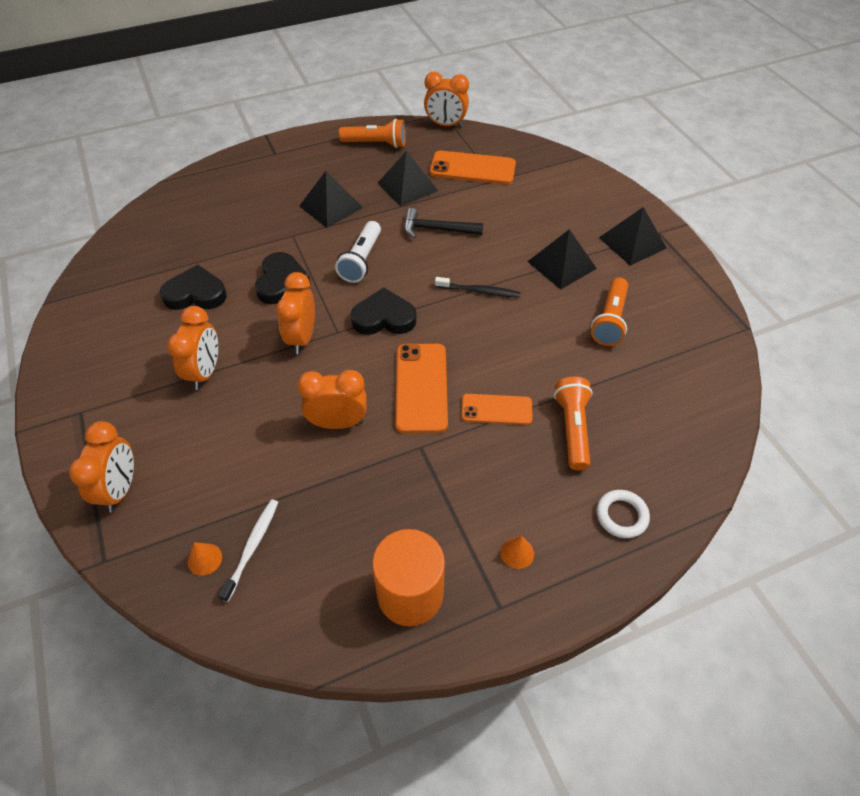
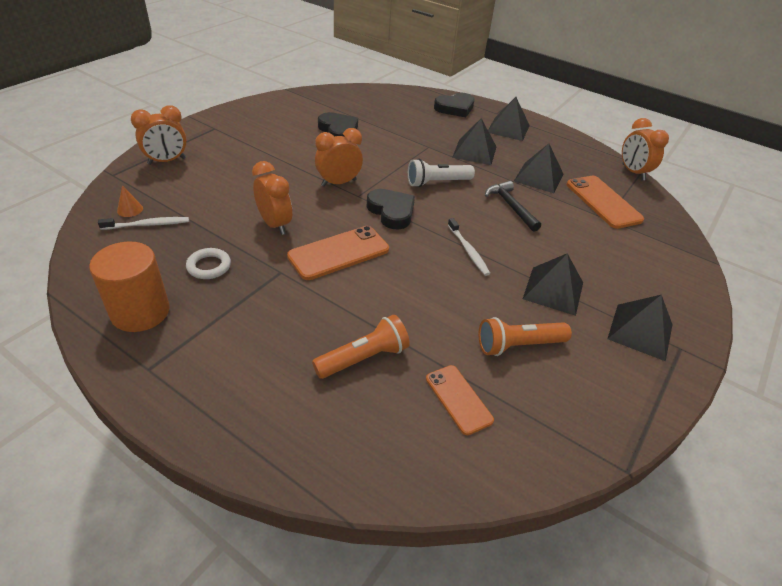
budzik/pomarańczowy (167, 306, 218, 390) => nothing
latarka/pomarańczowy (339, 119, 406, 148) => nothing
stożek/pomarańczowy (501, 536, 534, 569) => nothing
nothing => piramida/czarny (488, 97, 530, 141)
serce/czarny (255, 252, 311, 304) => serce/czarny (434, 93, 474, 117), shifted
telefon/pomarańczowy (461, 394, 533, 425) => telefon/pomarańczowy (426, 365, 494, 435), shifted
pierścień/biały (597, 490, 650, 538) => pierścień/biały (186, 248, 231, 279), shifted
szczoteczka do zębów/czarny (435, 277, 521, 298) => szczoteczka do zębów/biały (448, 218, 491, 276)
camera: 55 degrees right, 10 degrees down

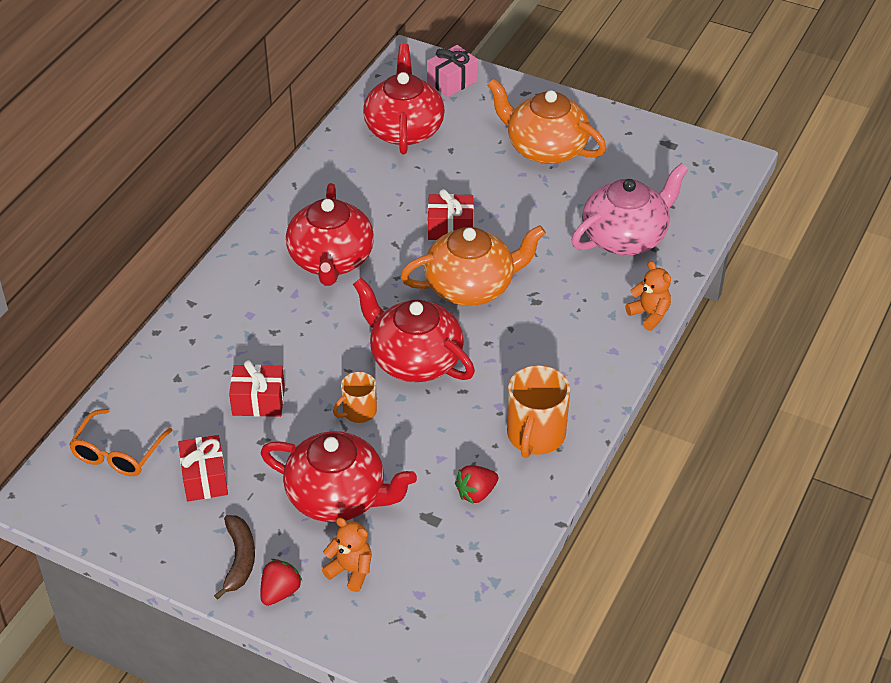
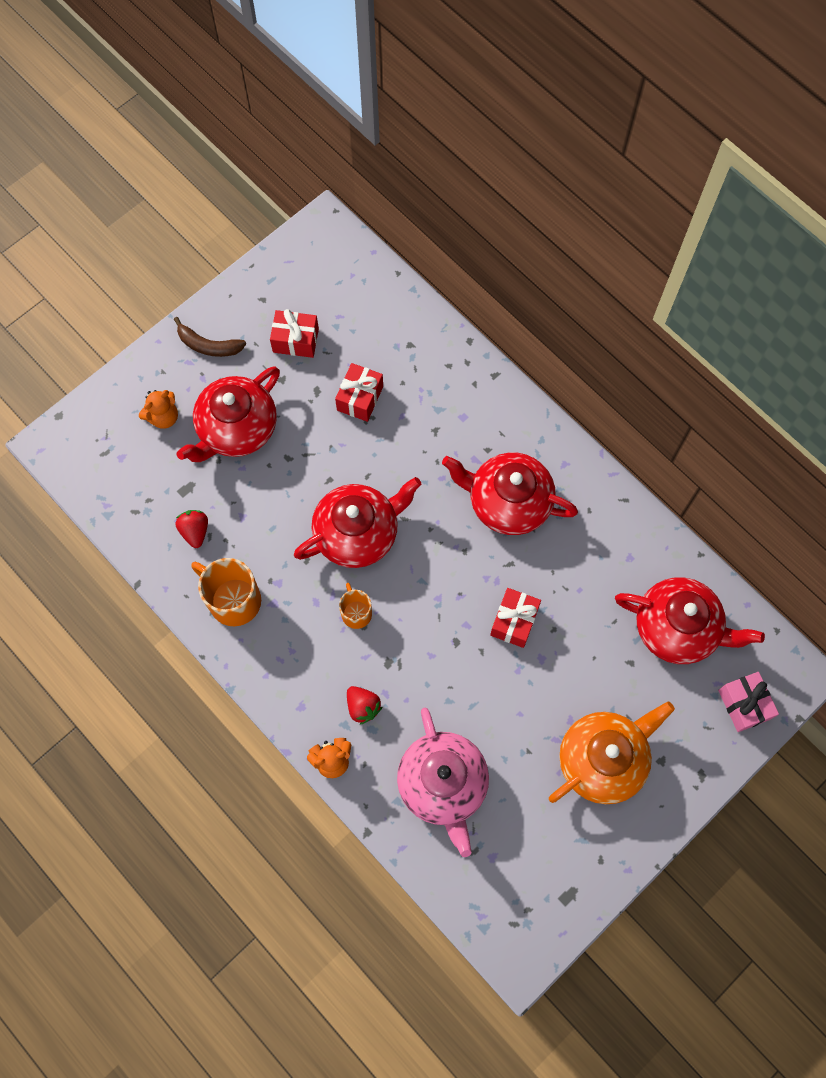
okulary/pomarańczowy (69, 409, 173, 476) => nothing
imbryk/pomarańczowy (400, 225, 546, 306) => nothing
truskawka/czerwony (260, 559, 302, 606) => truskawka/czerwony (347, 686, 382, 725), shifted
kubek/pomarańczowy (333, 372, 377, 423) => kubek/pomarańczowy (339, 583, 372, 629), shifted
camera: 110 degrees right, 25 degrees up

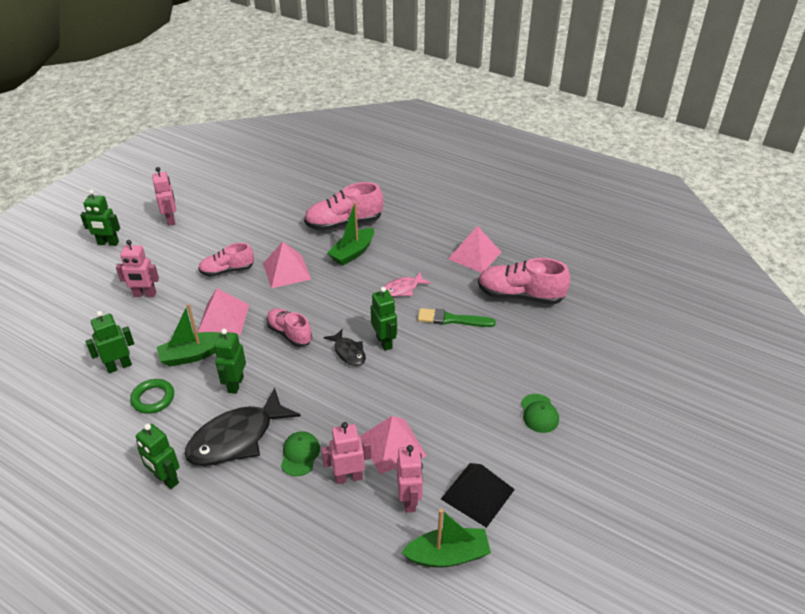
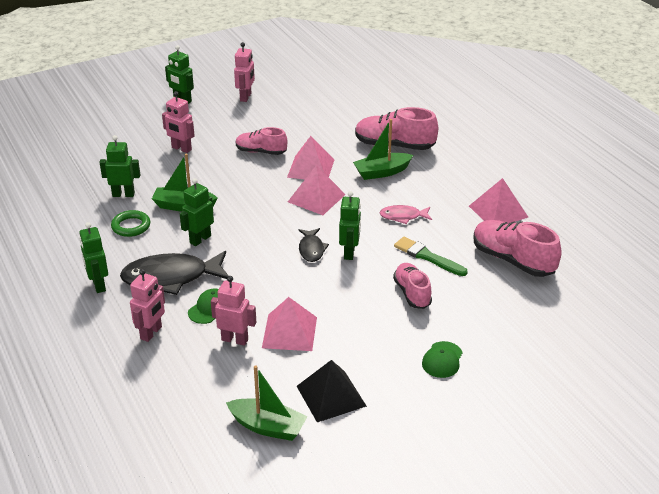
piramida/różowy (197, 288, 249, 335) => piramida/różowy (288, 165, 346, 215), shifted
but/różowy (267, 308, 312, 347) => but/różowy (393, 263, 432, 309), shifted
robot/różowy (397, 445, 423, 513) => robot/różowy (130, 269, 165, 342), shifted
camera: 30 degrees right, 5 degrees down

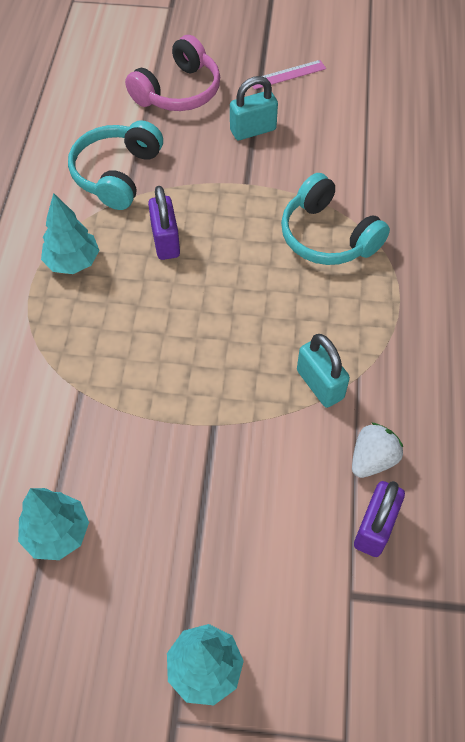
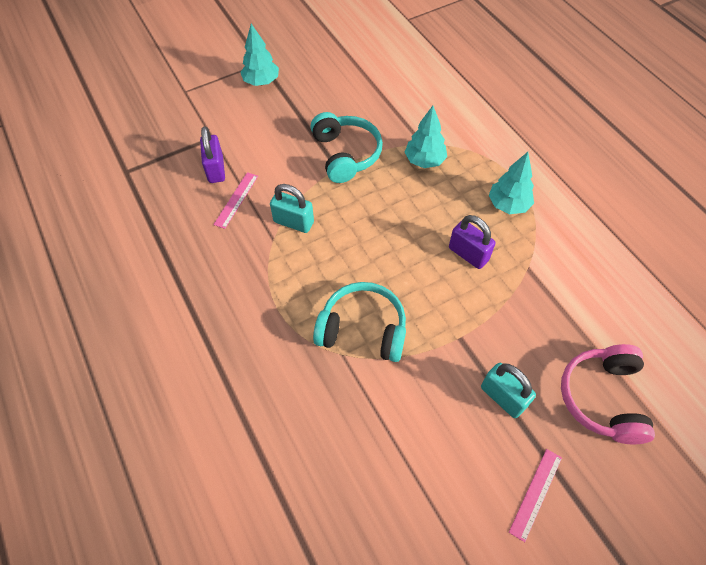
drzewko/turkusowy (18, 488, 89, 560) => drzewko/turkusowy (404, 106, 447, 168), shifted
słuchawki/turkusowy (68, 120, 163, 210) => słuchawki/turkusowy (310, 112, 383, 183), shifted
truskawka/biały (352, 423, 403, 478) => linijka/różowy (213, 172, 258, 229)
kłódka/turkusowy (230, 76, 278, 140) => kłódka/turkusowy (481, 363, 536, 418), 75 degrees counterclockwise
camera: 145 degrees right, 0 degrees up

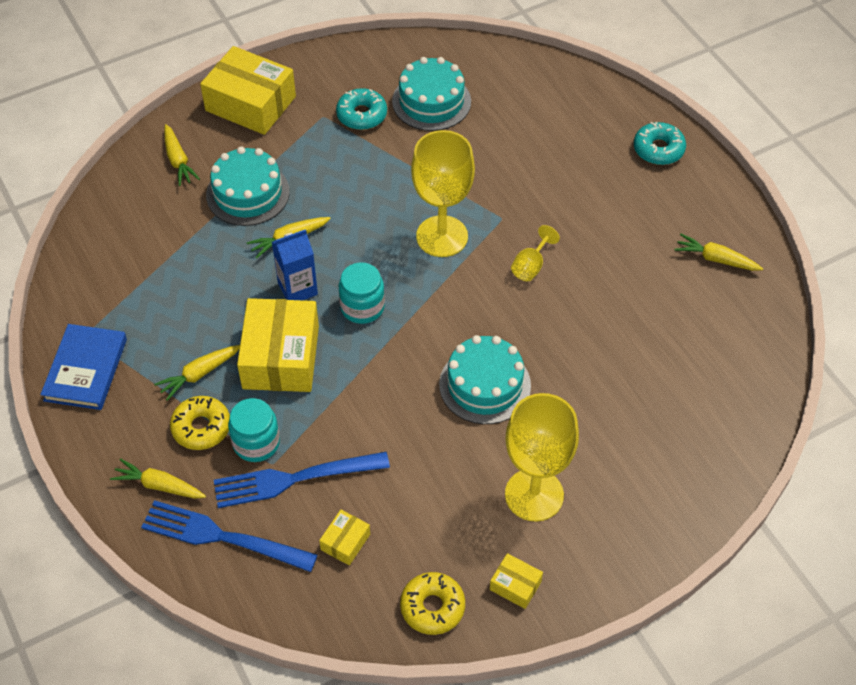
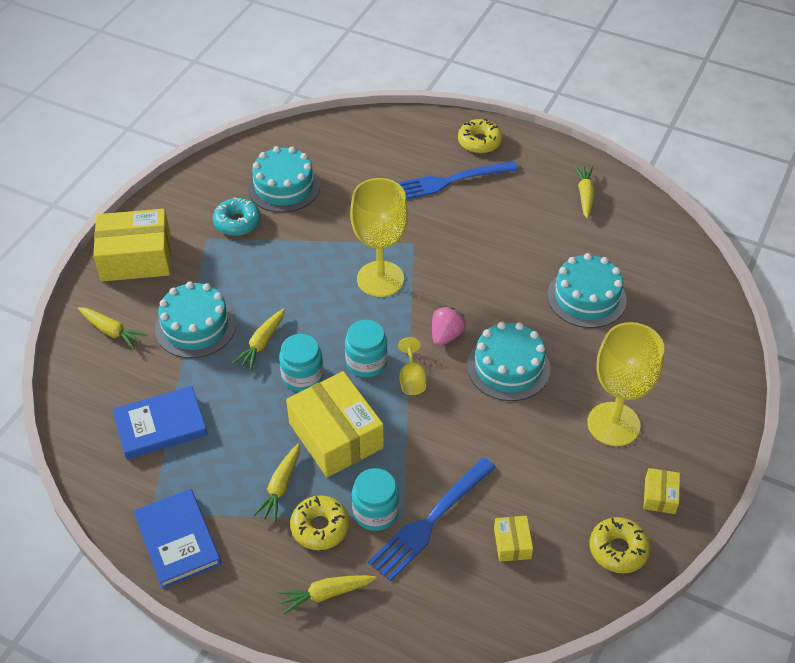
nothing => książka/niebieski (112, 386, 208, 460)
nothing => truskawka/różowy (432, 306, 466, 346)
nothing => tort/turkusowy (547, 253, 627, 328)
widelec/niebieski (141, 500, 318, 572) => widelec/niebieski (398, 161, 518, 199), shifted
kielich/żółty (511, 225, 560, 281) => kielich/żółty (398, 337, 427, 395), shifted
karton mleka/niebieski (272, 229, 318, 300) => słoik/turkusowy (279, 334, 324, 392)
donut/turkusowy (634, 122, 686, 165) => donut/żółty (458, 119, 503, 153)
pudełko/żółty (490, 553, 543, 609) => pudełko/żółty (643, 468, 680, 514), 75 degrees counterclockwise
marchewka/żółty (674, 234, 763, 271) => marchewka/żółty (574, 166, 595, 219), 105 degrees clockwise
camera: 35 degrees left, 5 degrees down

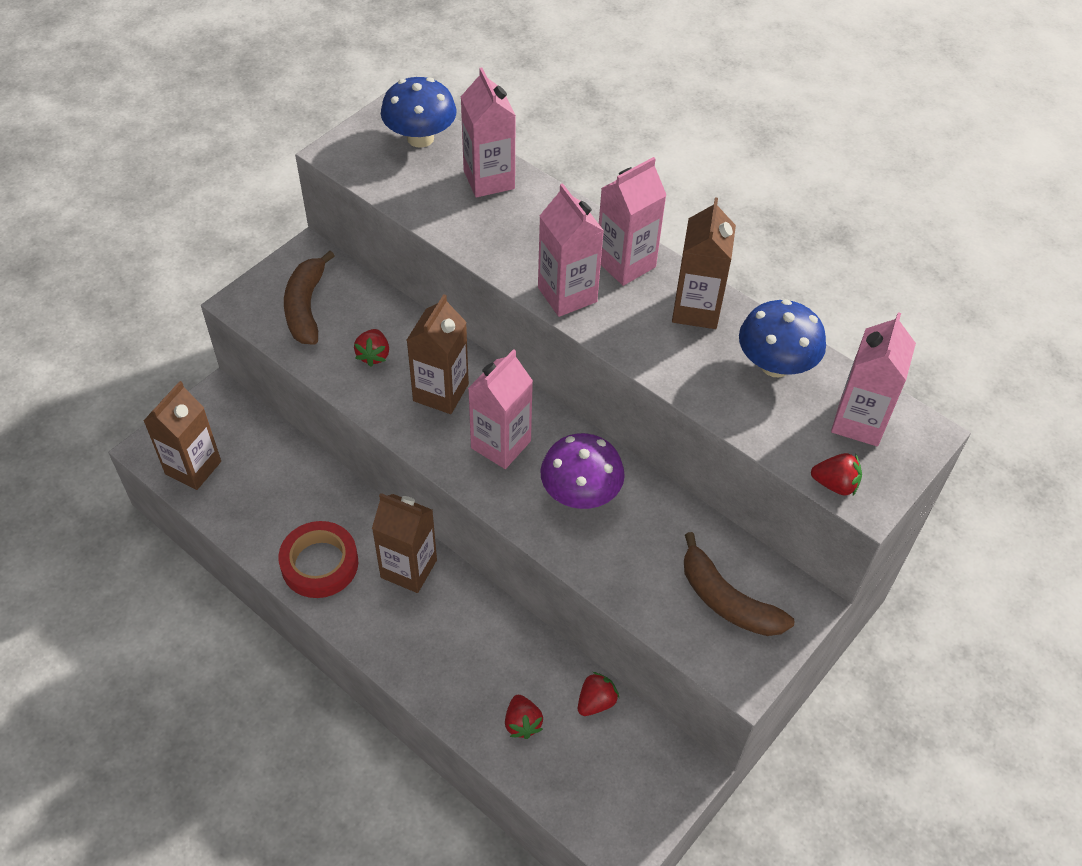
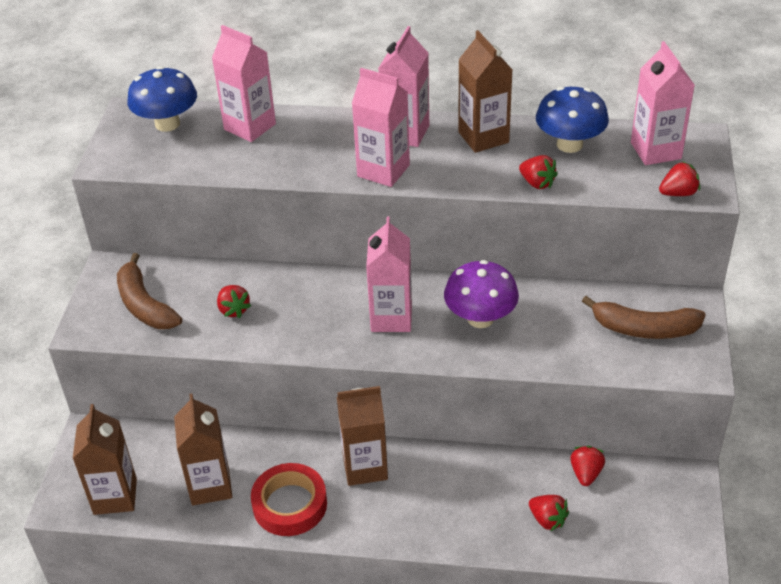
nothing => truskawka/czerwony (519, 155, 558, 189)
karton mleka/brązowy (407, 294, 469, 414) => karton mleka/brązowy (174, 394, 232, 505), shifted
camera: 30 degrees left, 10 degrees down

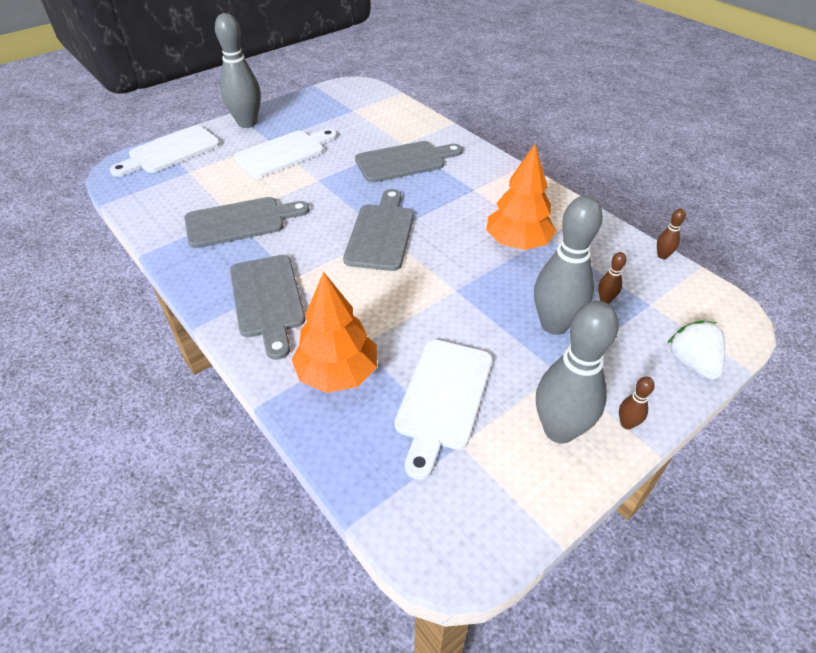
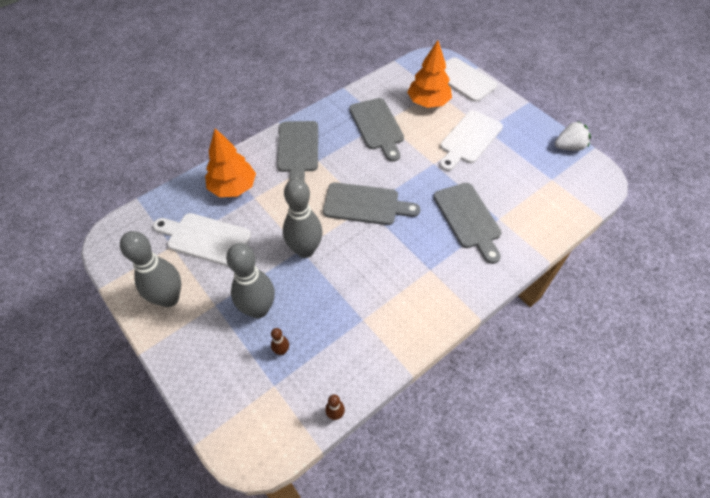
kręgiel/brązowy (619, 377, 655, 430) => nothing
kręgiel/szary (215, 13, 261, 128) => kręgiel/szary (283, 178, 323, 258), shifted
drzewko/pomarańczowy (486, 144, 556, 250) => drzewko/pomarańczowy (407, 40, 452, 108), shifted
truskawka/biały (668, 320, 725, 380) => truskawka/biały (555, 121, 591, 151), shifted
deska do krojenia/szary (230, 255, 305, 360) => deska do krojenia/szary (277, 121, 318, 182), 75 degrees counterclockwise
deska do krojenia/biały (234, 129, 337, 178) => deska do krojenia/biały (440, 110, 503, 171), 75 degrees clockwise
camera: 90 degrees right, 10 degrees up

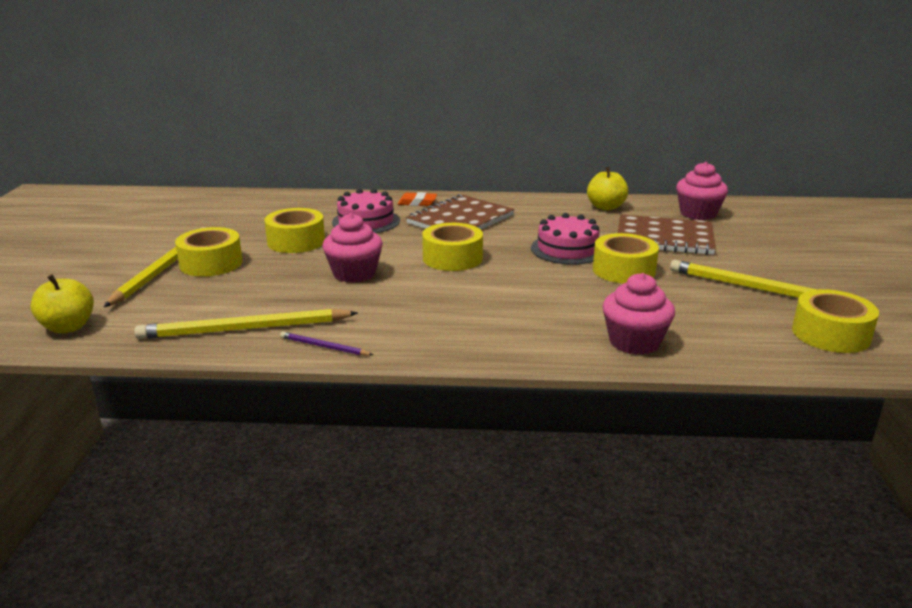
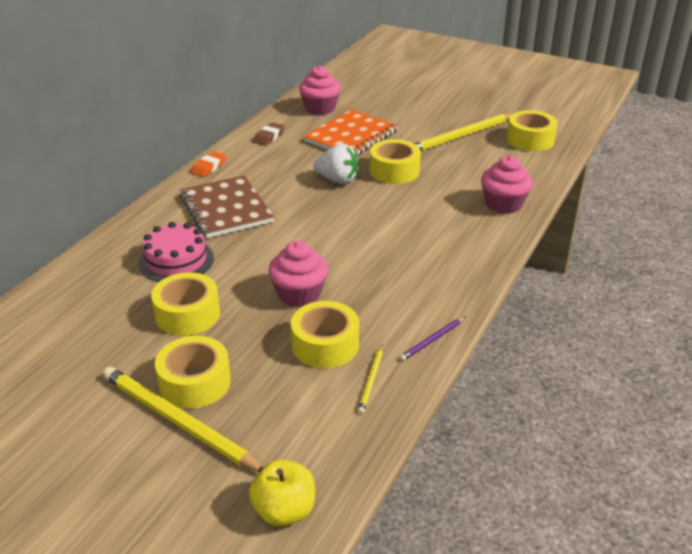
gumka do mazania/pomarańczowy (398, 192, 437, 206) => gumka do mazania/pomarańczowy (191, 151, 226, 177), shifted
taśma klejąca/żółty (422, 223, 483, 271) => taśma klejąca/żółty (291, 301, 359, 368), shifted
tort/różowy (531, 213, 600, 265) => truskawka/biały (313, 144, 359, 184)
jabłko/żółty (587, 166, 628, 210) => gumka do mazania/brązowy (253, 122, 285, 146)
zeszyt/brązowy (618, 214, 716, 255) => zeszyt/pomarańczowy (304, 109, 398, 155)
ołówek/żółty (134, 309, 358, 339) => ołówek/żółty (358, 345, 383, 414), x0.47
camera: 65 degrees left, 10 degrees up

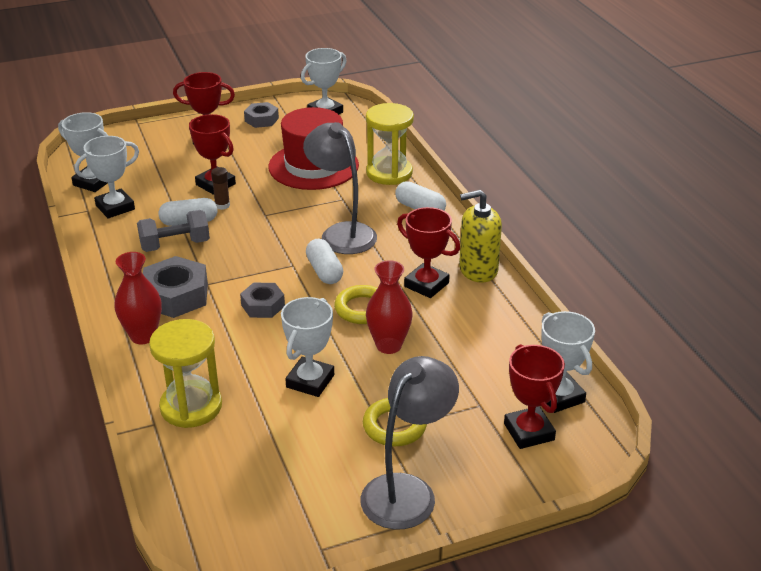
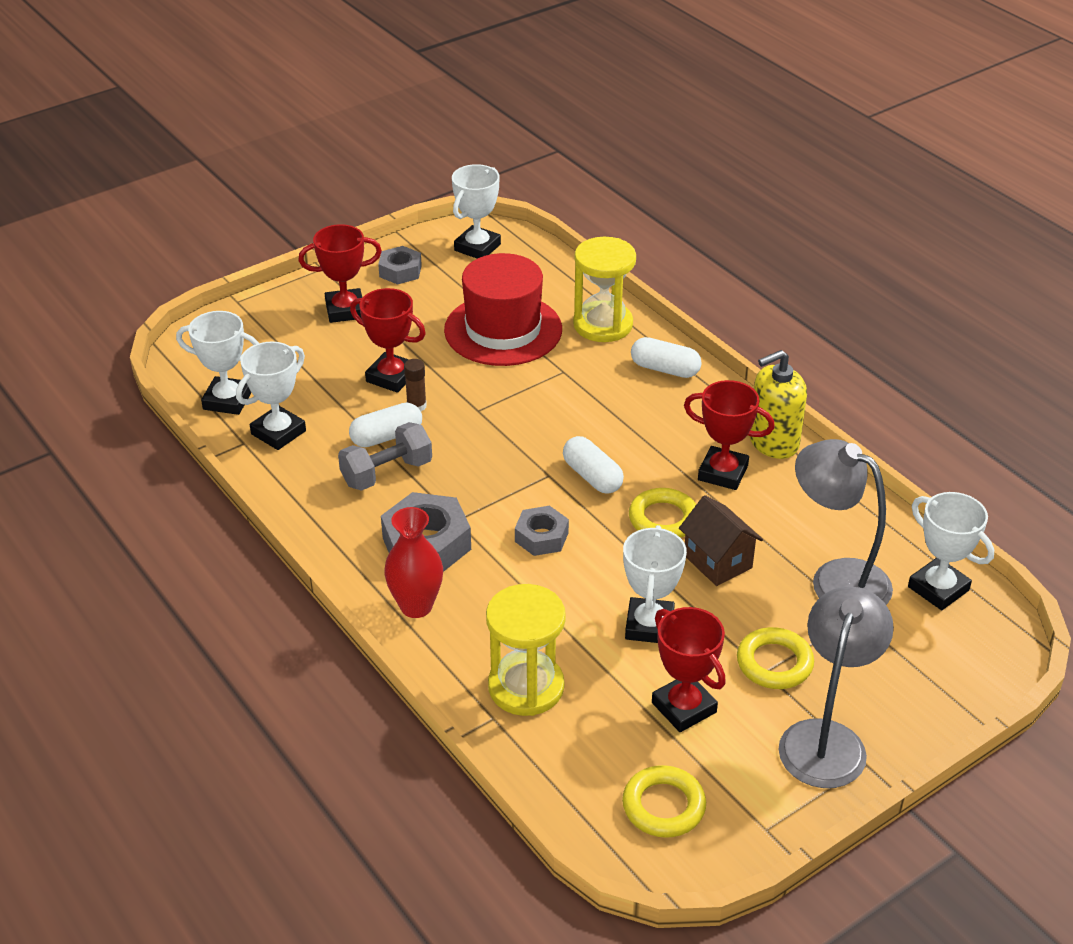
nothing => pierścień/żółty (622, 765, 706, 838)
lampka/szary (303, 122, 377, 254) => lampka/szary (795, 439, 893, 605), shifted
puchar/czerwony (504, 344, 565, 449) => puchar/czerwony (652, 607, 726, 732), shifted
wazon/czerwony (366, 260, 413, 354) => domek/brązowy (679, 495, 763, 586)
camera: 15 degrees left, 5 degrees up

